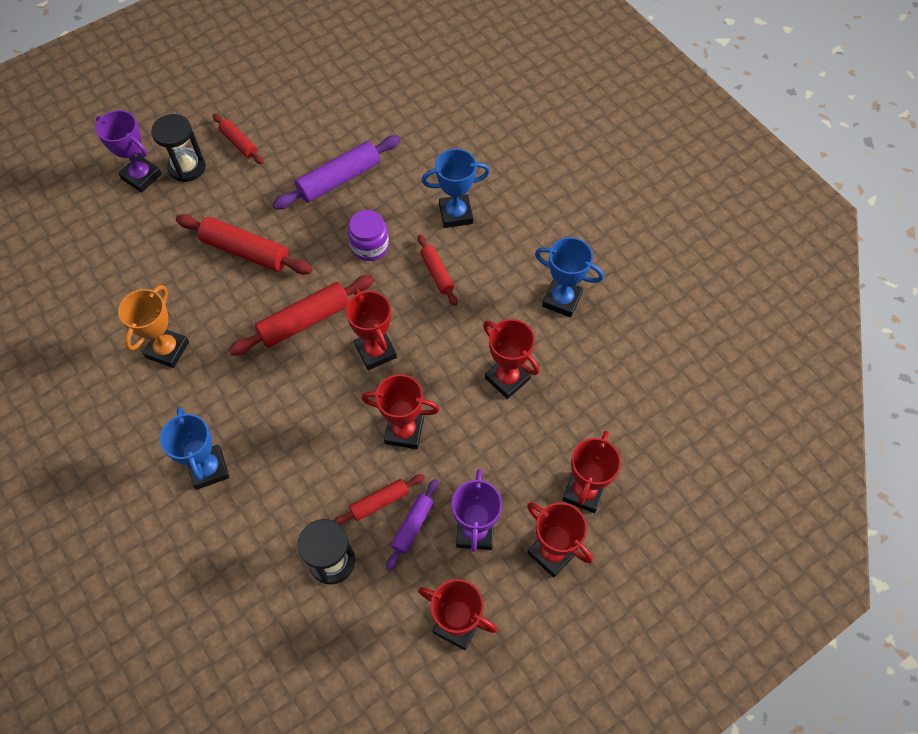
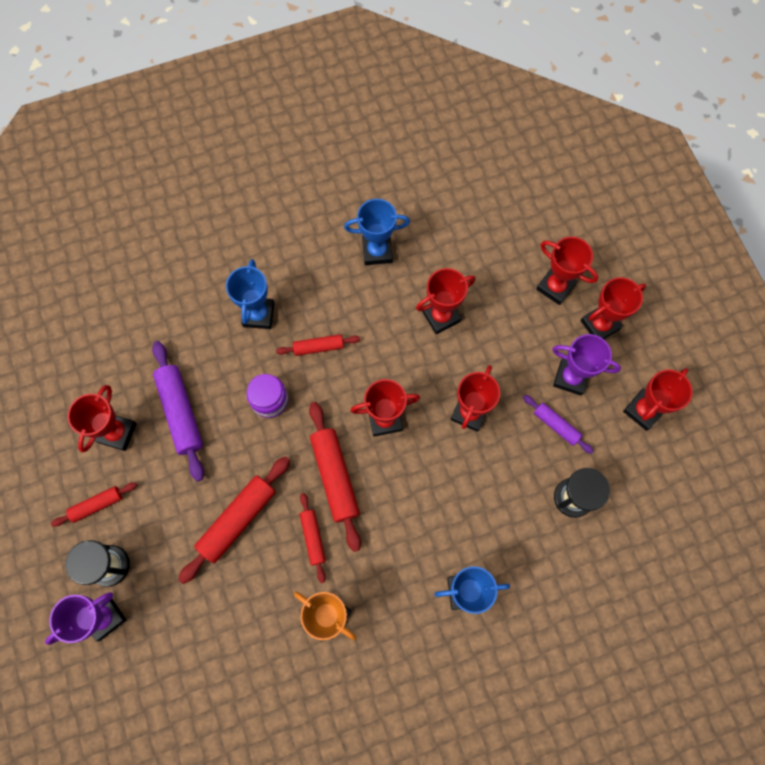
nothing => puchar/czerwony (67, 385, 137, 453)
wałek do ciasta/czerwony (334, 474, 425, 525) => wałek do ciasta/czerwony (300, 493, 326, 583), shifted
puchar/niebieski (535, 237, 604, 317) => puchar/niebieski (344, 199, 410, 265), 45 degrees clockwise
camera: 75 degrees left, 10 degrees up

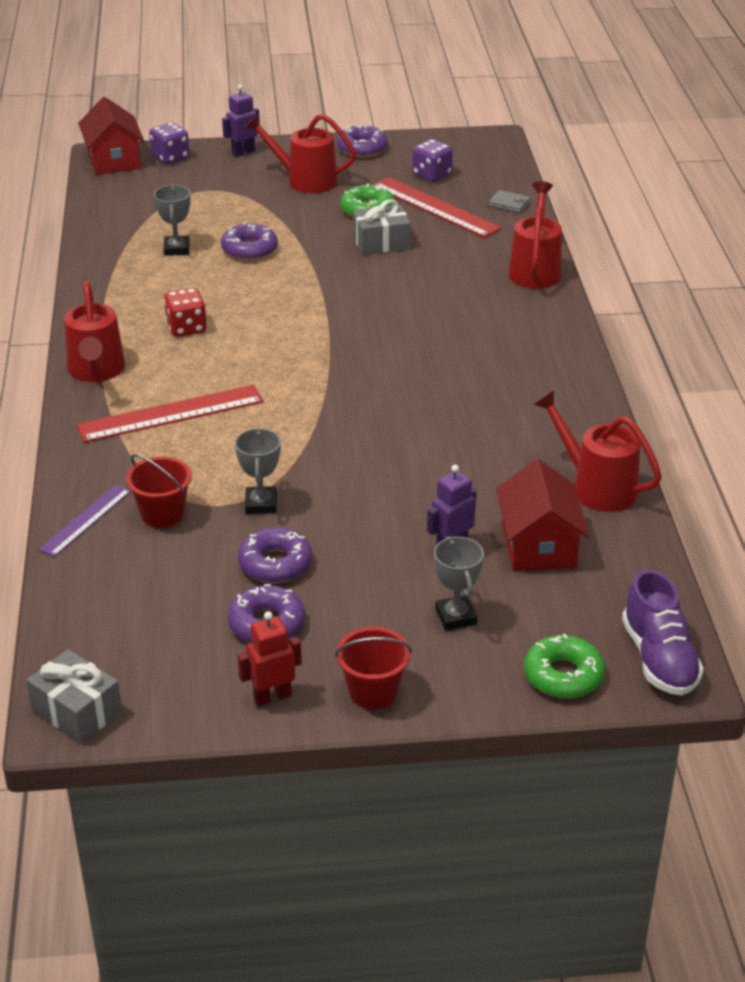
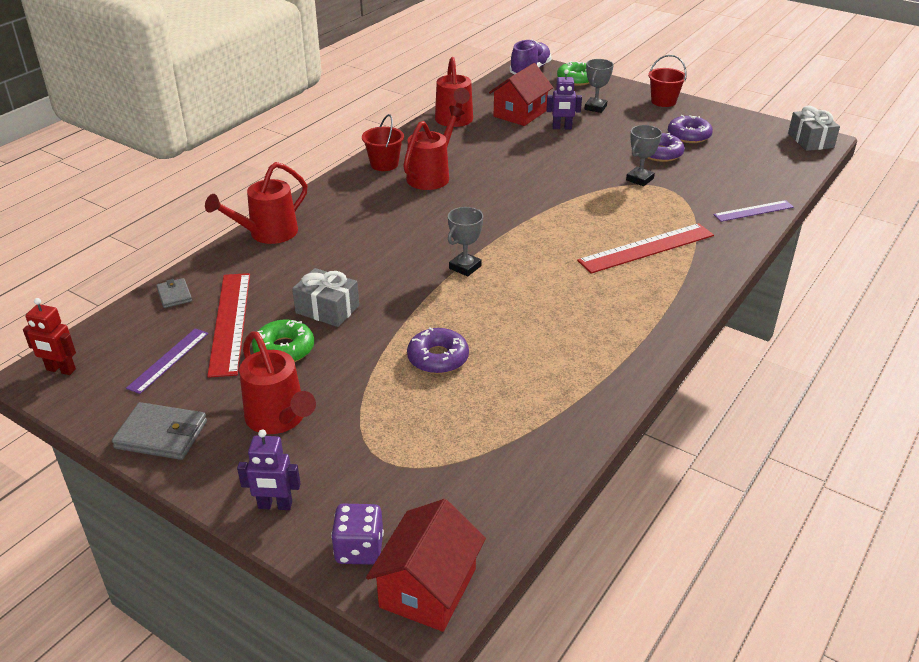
kostka do gry/czerwony (164, 288, 207, 337) => nothing
konewka/czerwony (64, 281, 125, 382) => konewka/czerwony (403, 106, 464, 190), shifted
wiadro/czerwony (126, 454, 192, 528) => wiadro/czerwony (362, 114, 404, 171), shifted
puchar/szary (154, 185, 191, 256) => puchar/szary (448, 207, 483, 276), shifted
robot/czerwony (237, 611, 302, 706) => robot/czerwony (23, 298, 76, 375), shifted
donut/fioletowy (337, 125, 388, 158) => portfel/szary (112, 402, 207, 460)
kostka do gry/fioletowy (412, 139, 453, 182) => linijka/fioletowy (126, 328, 209, 394)
linijka/czerwony (77, 385, 264, 443) => linijka/czerwony (577, 223, 714, 274), 45 degrees counterclockwise
camera: 140 degrees left, 0 degrees up

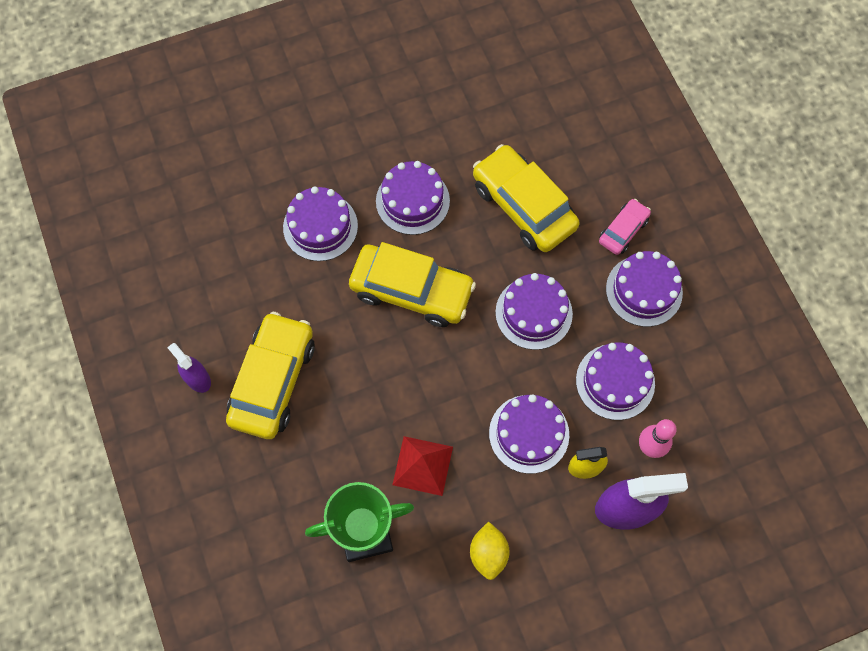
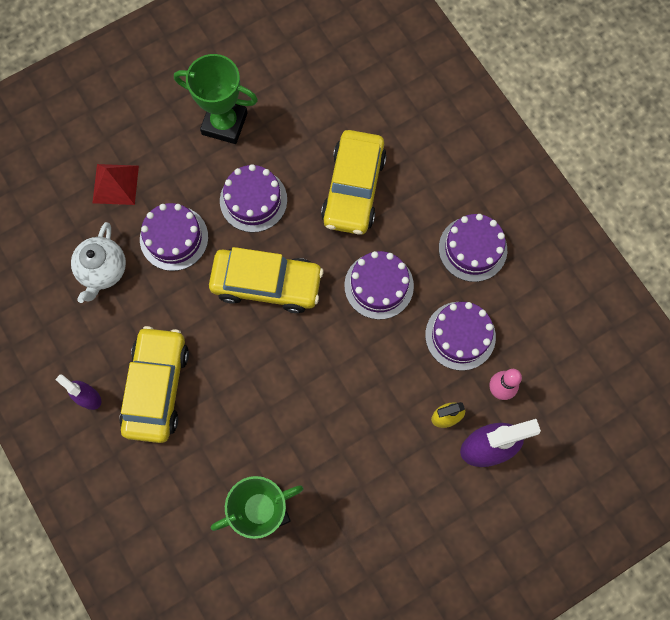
cytryna/żółty (470, 522, 510, 580) => nothing
tort/fioletowy (489, 394, 569, 474) => nothing
samochód/różowy (599, 199, 651, 255) => nothing
nothing => imbryk/biały (71, 222, 126, 303)
nothing => puchar/zielony (174, 54, 258, 144)
piramida/czerwony (392, 436, 453, 496) => piramida/czerwony (93, 164, 139, 205), shifted
samochód/żółty (473, 144, 580, 252) => samochód/żółty (321, 130, 387, 235), 120 degrees counterclockwise
camera: 10 degrees left, 5 degrees up

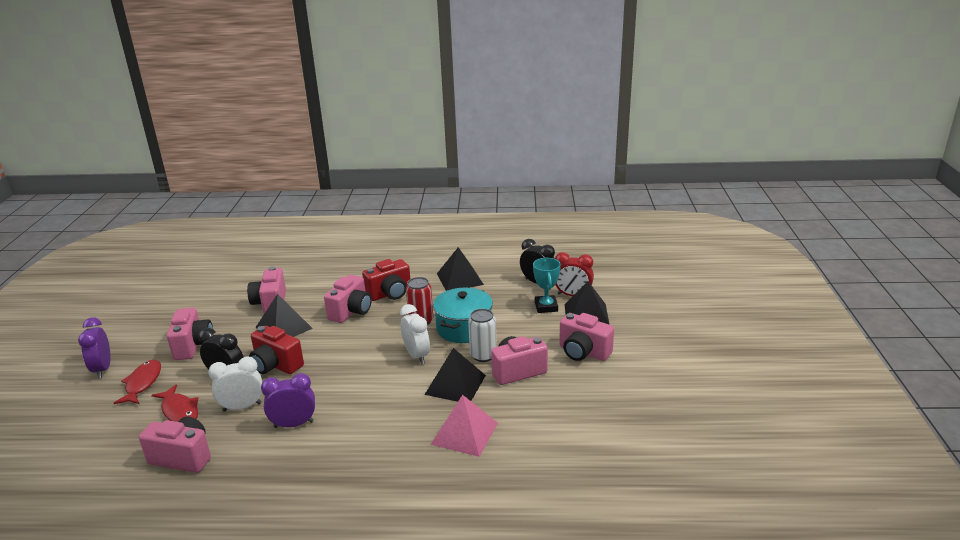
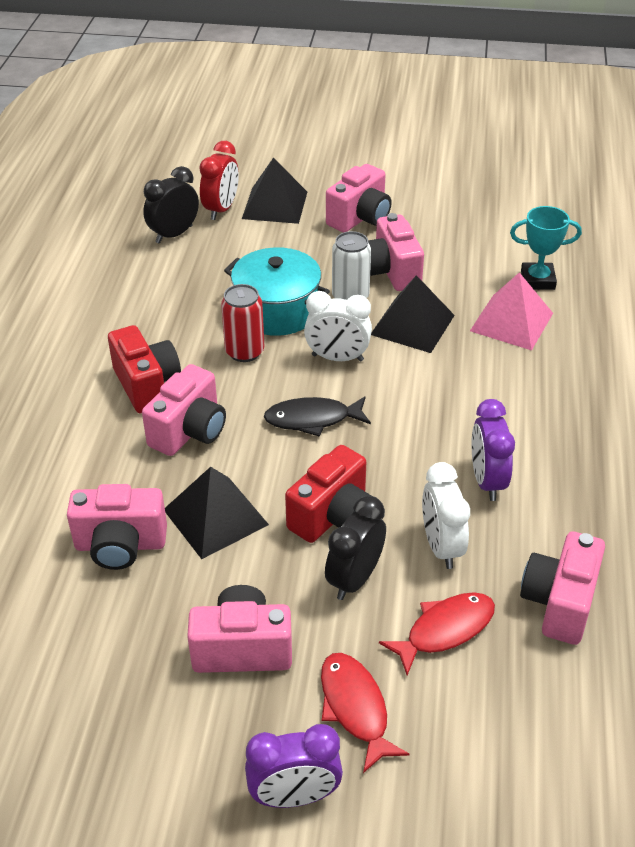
piramida/czarny (437, 247, 484, 291) => nothing
nothing => ryba/czarny (264, 396, 371, 437)
puchar/turkusowy (533, 258, 561, 313) => puchar/turkusowy (510, 206, 582, 290), shifted
ryba/czerwony (114, 360, 161, 404) => ryba/czerwony (321, 653, 410, 773), 60 degrees clockwise
aparat fotograficzny/różowy (324, 275, 372, 323) => aparat fotograficzny/różowy (142, 364, 226, 456), 90 degrees clockwise
budzik/biały (400, 304, 430, 364) => budzik/biały (304, 291, 372, 362), 150 degrees counterclockwise
camera: 85 degrees left, 15 degrees up

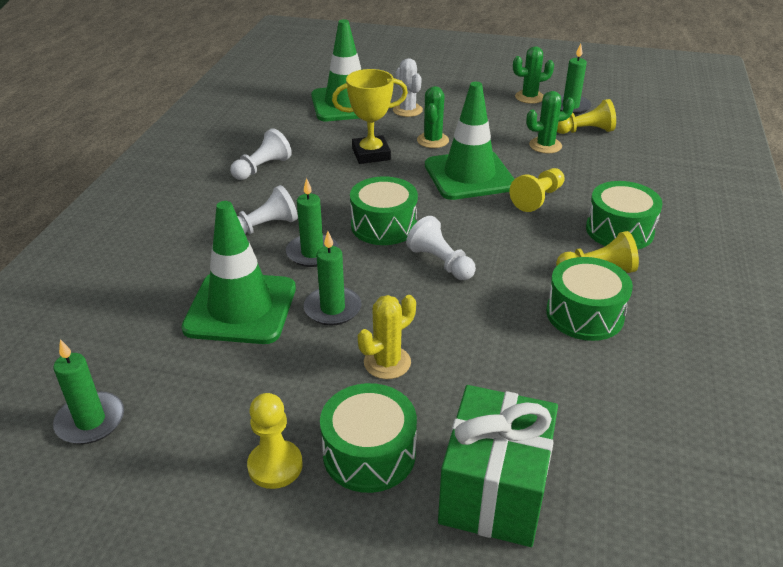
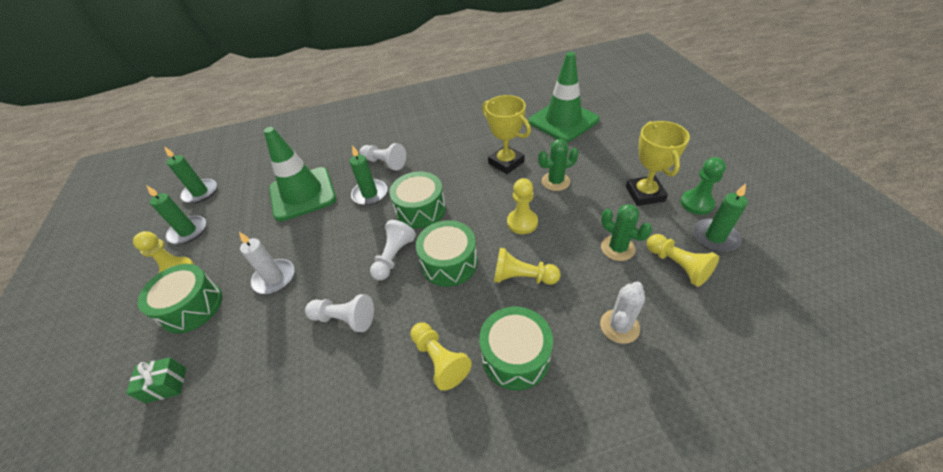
nothing => puchar/żółty (626, 121, 690, 206)
pionek/biały (230, 128, 292, 180) => pionek/biały (305, 294, 374, 332), shifted
świeca/zielony (304, 231, 361, 325) => świeca/zielony (146, 185, 206, 244), shifted
kaktus/biały (393, 58, 423, 117) => kaktus/biały (600, 281, 645, 344), shifted
bęben/zielony (546, 257, 633, 341) => bęben/zielony (416, 220, 478, 287), shifted
kaktus/żółty (358, 295, 416, 379) => świeca/biały (239, 232, 294, 294)
pachołek/zielony (425, 82, 514, 200) => pionek/żółty (507, 178, 538, 234)
kaktus/zielony (513, 46, 554, 104) => pionek/zielony (680, 157, 726, 215)
prezent/zielony (438, 385, 558, 547) => prezent/zielony (126, 357, 186, 403), x0.45
camera: 65 degrees right, 10 degrees up

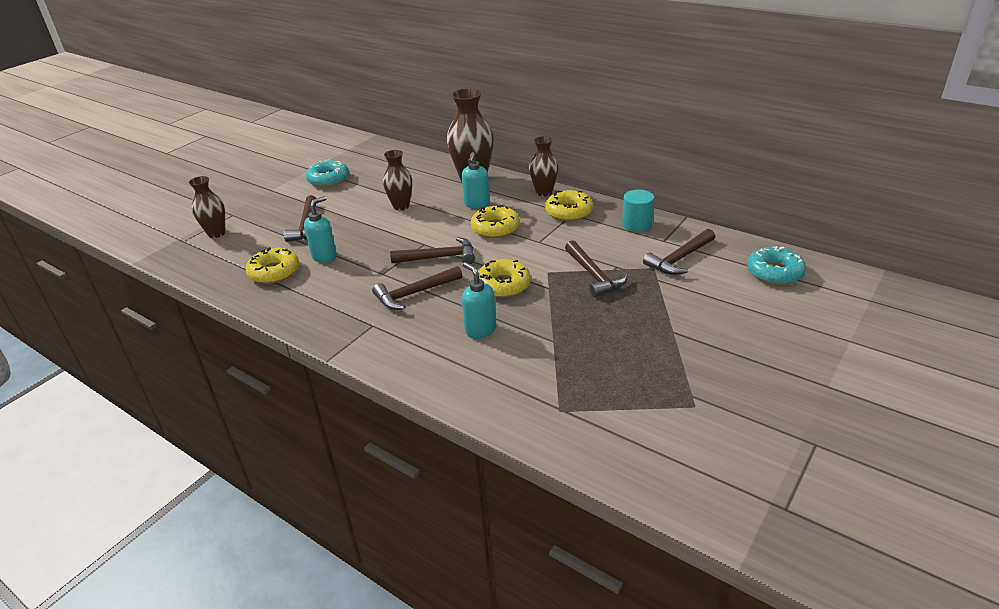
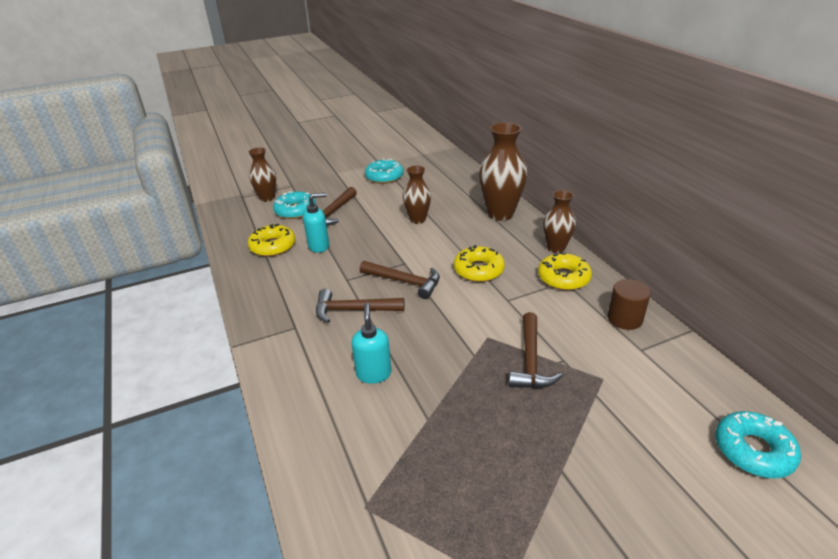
dozownik mydła/turkusowy (462, 152, 490, 209) => nothing
donut/żółty (478, 259, 531, 298) => nothing
młotek/brązowy (643, 229, 715, 275) => nothing
nothing => donut/turkusowy (273, 191, 316, 219)
walec/turkusowy (622, 190, 654, 232) => walec/brązowy (607, 279, 651, 330)
camera: 30 degrees right, 0 degrees up

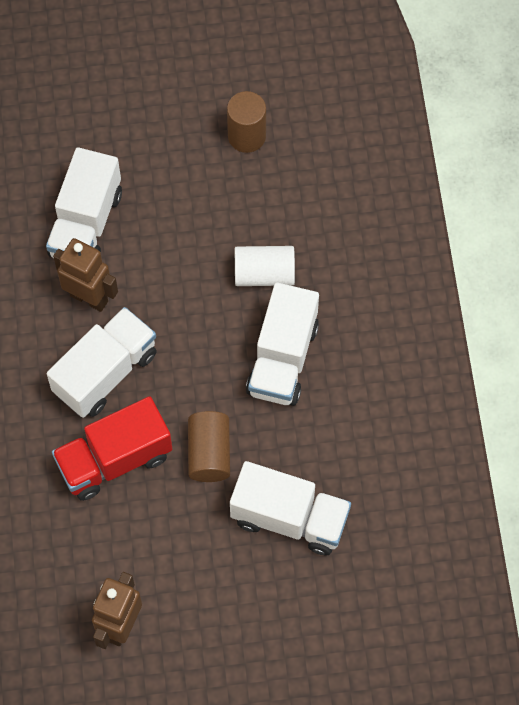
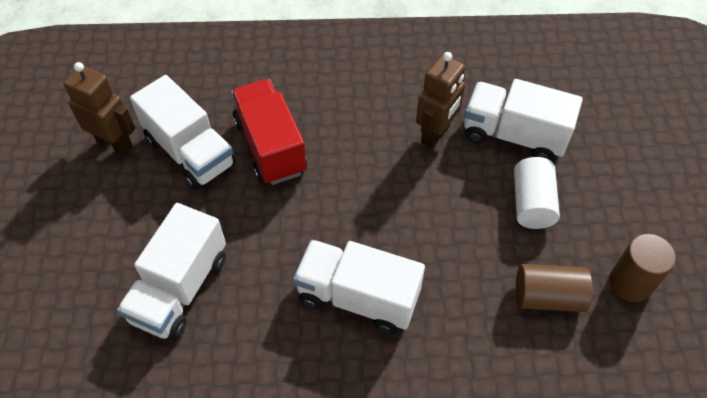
ciężarówka/biały (47, 307, 157, 418) => ciężarówka/biały (130, 75, 236, 190), shifted
walec/brązowy (188, 411, 230, 482) => walec/brązowy (516, 264, 593, 312), shifted
walec/biały (235, 246, 295, 286) => walec/biały (514, 157, 560, 229), shifted
camera: 95 degrees right, 10 degrees down

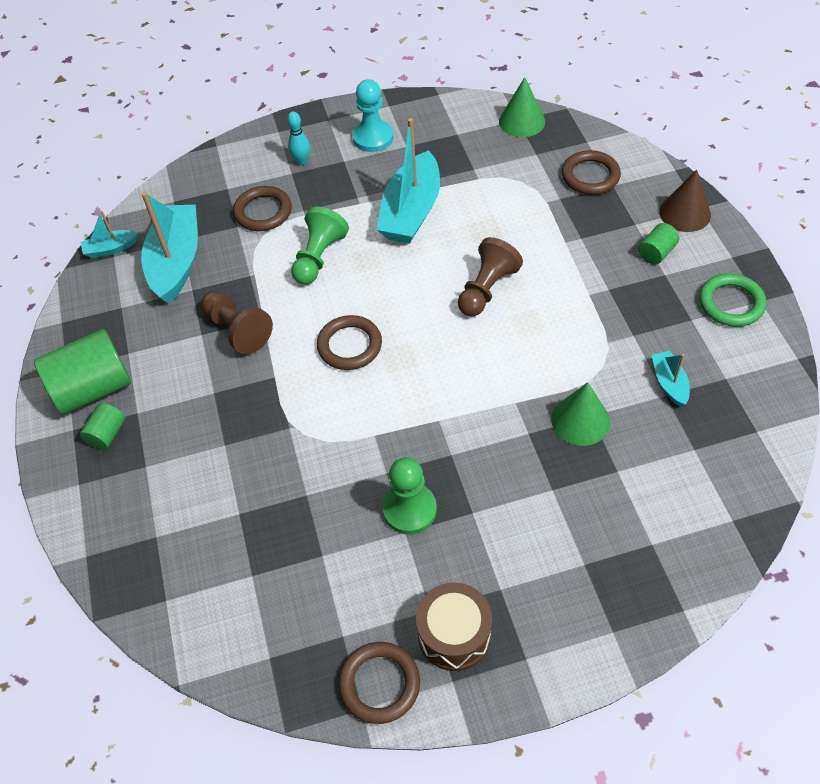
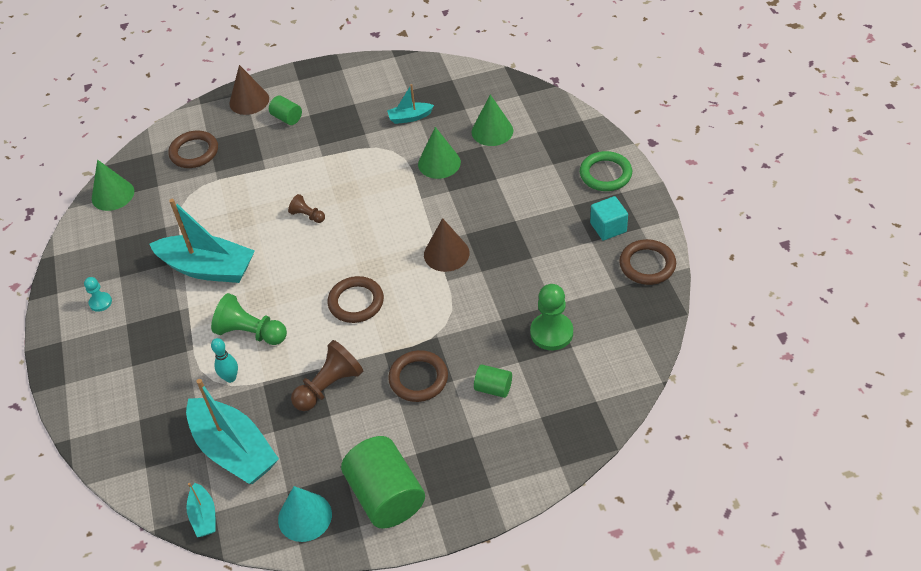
nothing => stożek/turkusowy (278, 486, 332, 542)
nothing => stożek/brązowy (424, 218, 470, 272)
nothing => stożek/zielony (472, 94, 513, 146)
walec/zielony (80, 403, 125, 450) => walec/zielony (474, 365, 512, 398), shifted
pierścień/brązowy (233, 186, 292, 231) => pierścień/brązowy (388, 350, 448, 402), shifted
kręgiel/turkusowy (287, 111, 310, 165) => kręgiel/turkusowy (211, 338, 238, 383), shifted
pionek/zielony (383, 457, 437, 535) => pionek/zielony (530, 284, 573, 350), shifted
pierścień/zielony (699, 274, 767, 327) => pierścień/zielony (580, 151, 632, 191), shifted
bęben/brązowy (416, 582, 492, 671) => sześcian/turkusowy (590, 196, 628, 241)
łódka/turkusowy (141, 192, 198, 304) => łódka/turkusowy (186, 379, 279, 484), 135 degrees counterclockwise
pionek/turkusowy (352, 79, 393, 152) => pionek/turkusowy (84, 277, 112, 312), x0.55
pionek/brązowy (458, 237, 523, 316) => pionek/brązowy (288, 194, 325, 223), x0.55
camera: 90 degrees left, 5 degrees down

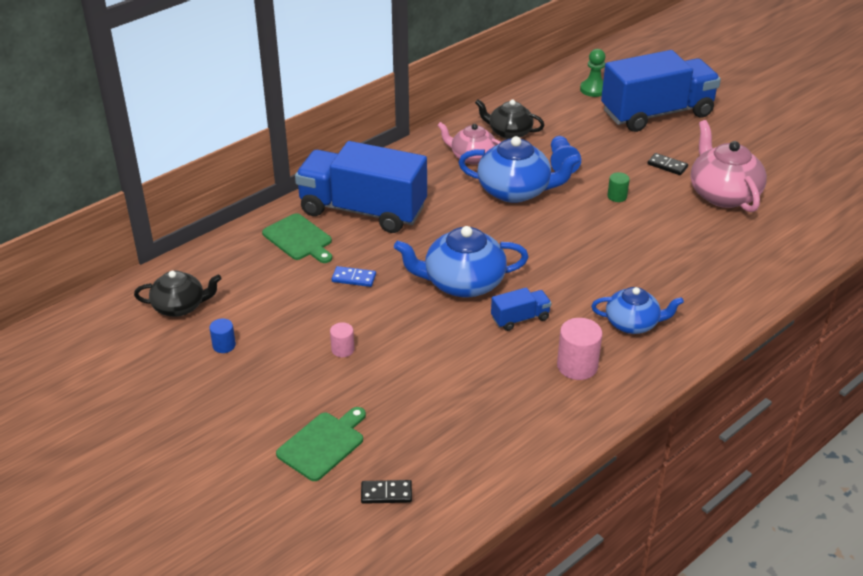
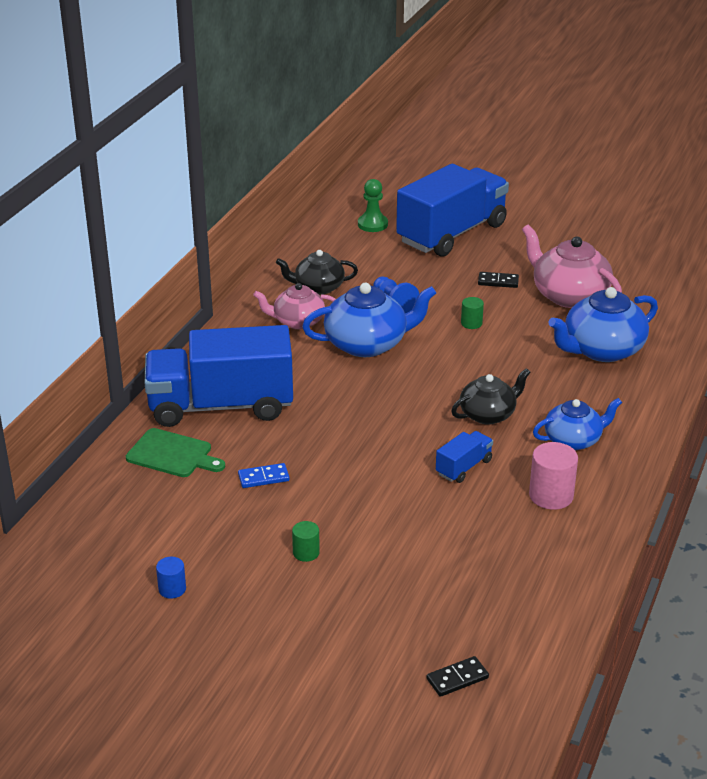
deska do krojenia/zielony (276, 407, 366, 481) => nothing
imbryk/czarny (134, 271, 222, 317) => imbryk/czarny (451, 368, 531, 425), shifted
imbryk/niebieski (394, 226, 529, 298) => imbryk/niebieski (548, 287, 658, 362), shifted
walec/różowy (330, 322, 355, 357) => walec/zielony (292, 521, 320, 562)
camera: 25 degrees left, 5 degrees down

